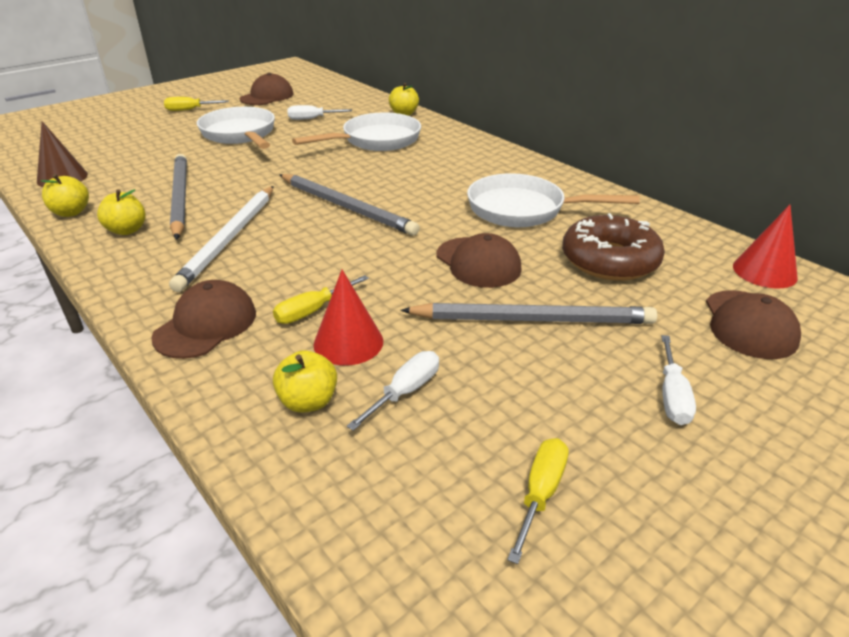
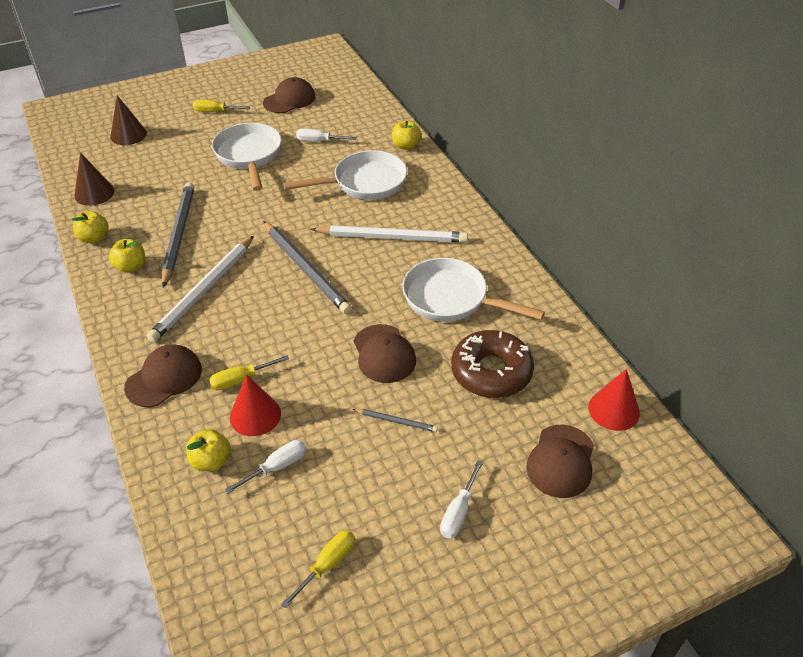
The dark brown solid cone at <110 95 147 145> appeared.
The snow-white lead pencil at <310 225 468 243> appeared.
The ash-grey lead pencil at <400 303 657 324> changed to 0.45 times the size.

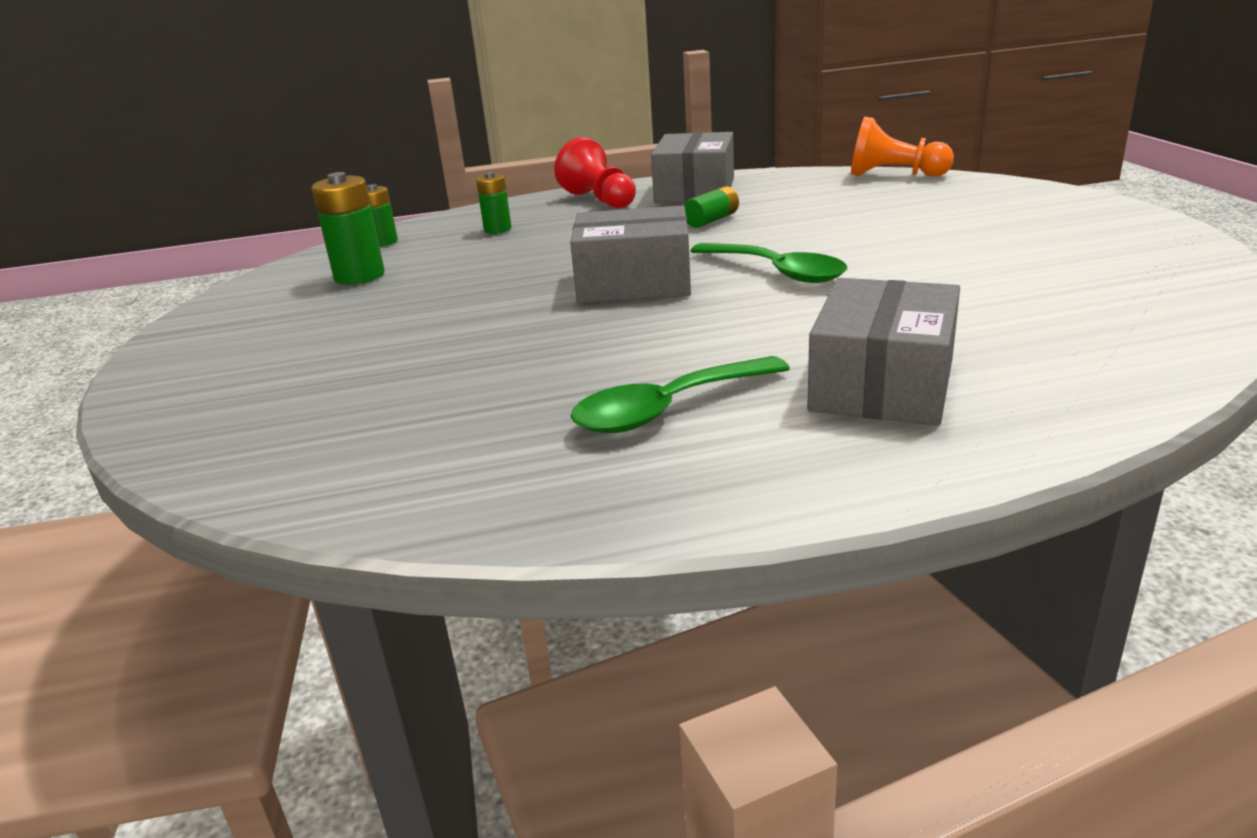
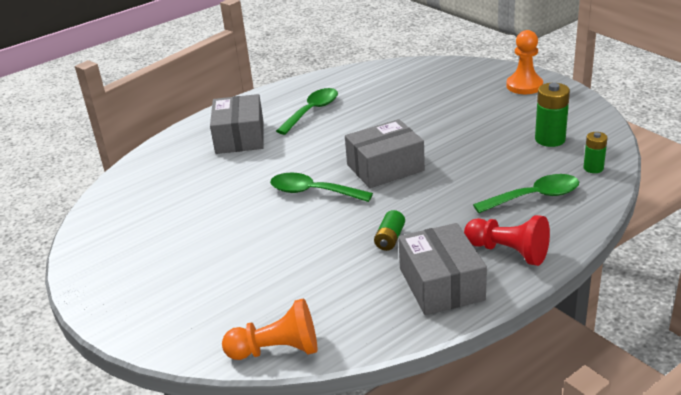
The orange chess pawn at <506 30 543 94> appeared.
The emerald AA battery at <476 172 511 234> was replaced by the emerald teaspoon at <473 174 579 213>.

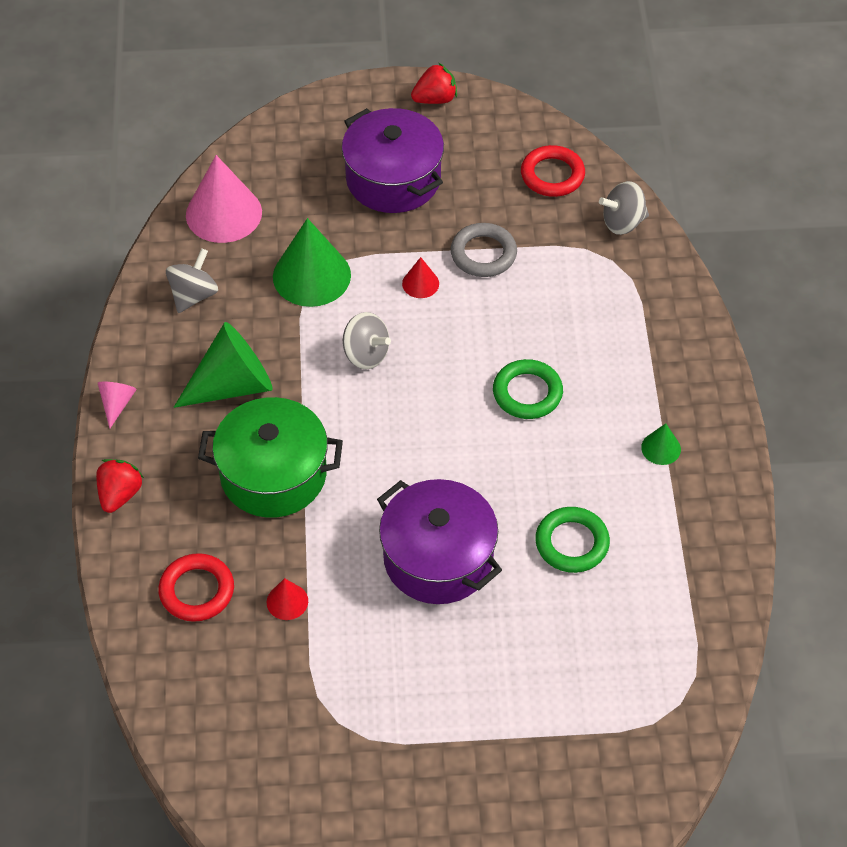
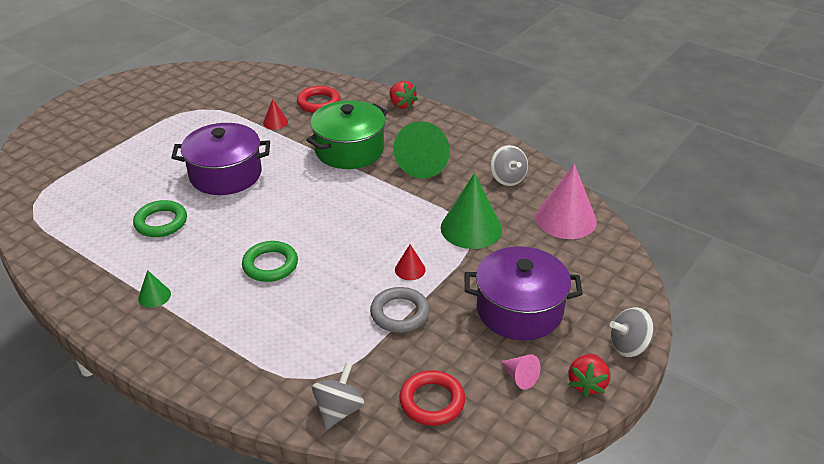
The pink solid cone moved from <98 382 137 428> to <501 354 541 390>.
The ash-grey spinning top moved from <343 312 391 369> to <610 307 654 357>.

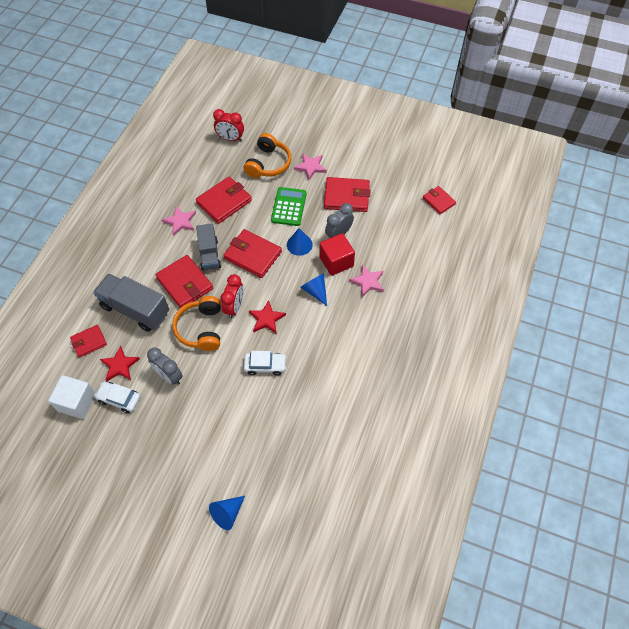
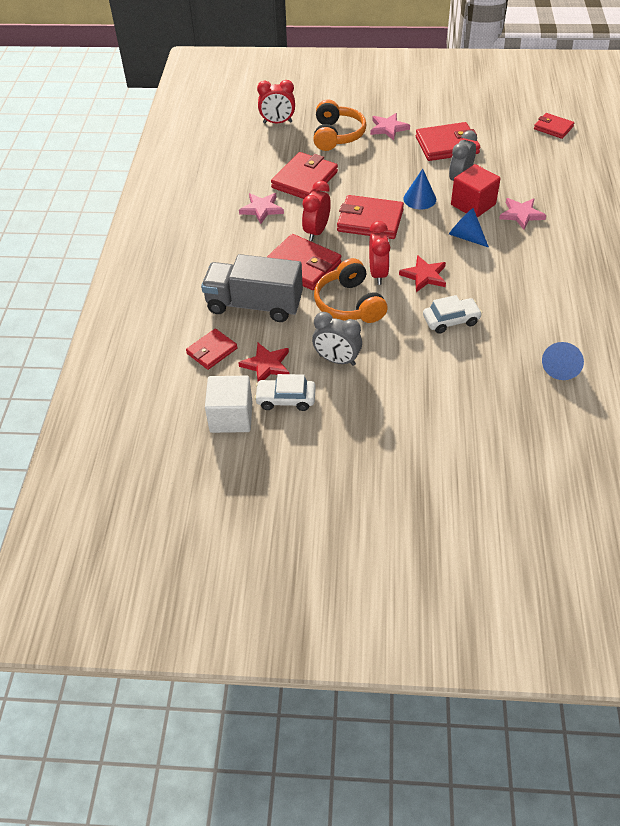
The emerald pocket calculator at <271 187 307 226> disappeared.
The royal blue solid cone moved from <209 496 245 530> to <542 342 584 380>.
The ash-grey lorry at <196 223 221 271> was replaced by the red bedside clock at <302 181 331 241>.

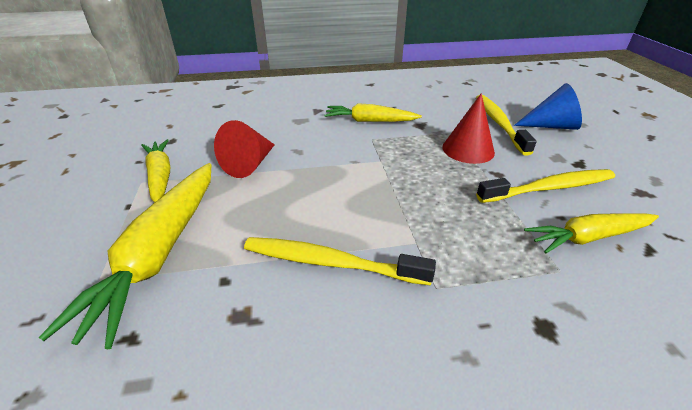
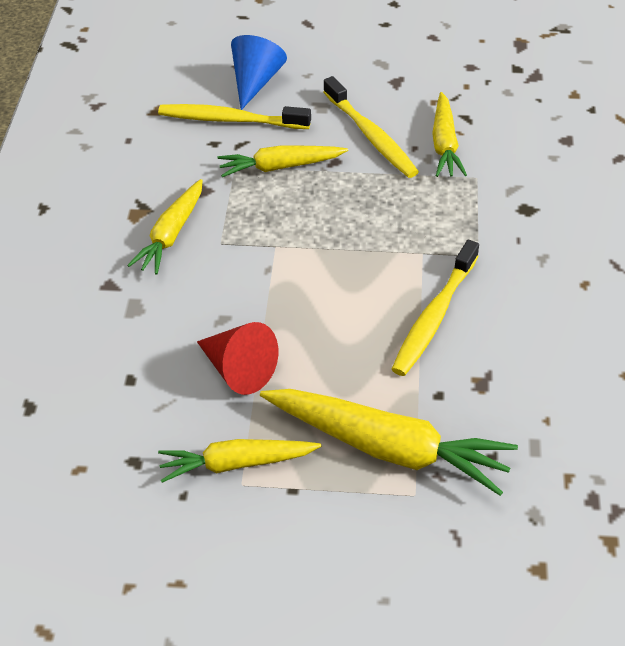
The red solid cone at <442 93 495 164> was replaced by the yellow carrot at <217 145 348 177>.
The yellow dental brush at <476 169 615 203> turned 150 degrees clockwise.

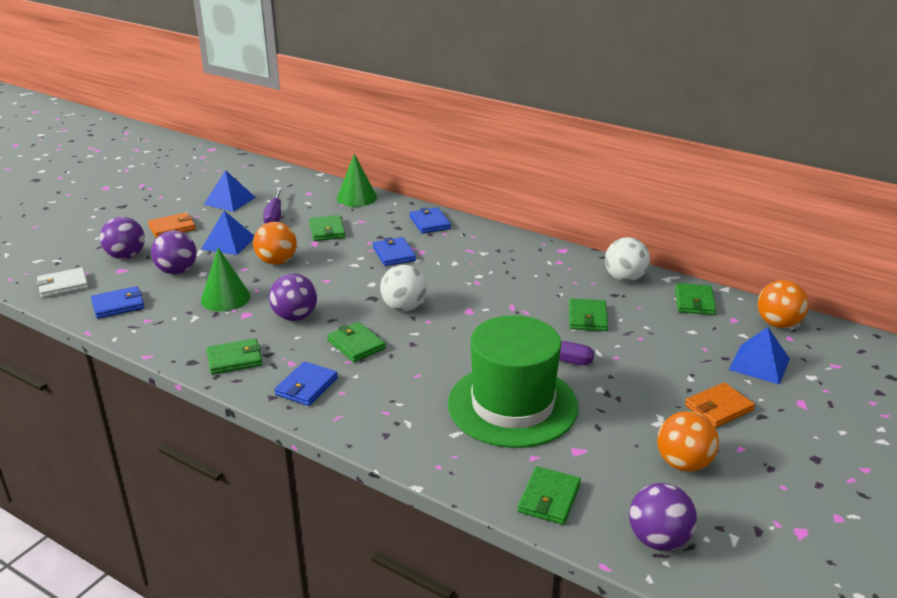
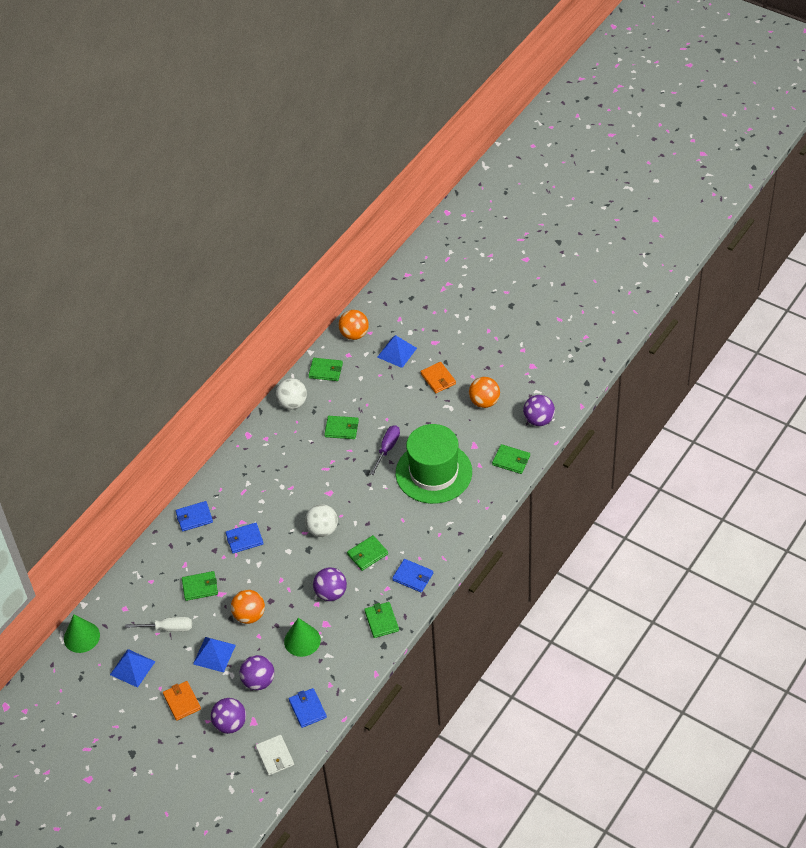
The emerald solid cone moved from <337 154 377 207> to <64 614 100 653>.
The royal purple flat screwdriver at <263 188 282 224> became the snow-white flat screwdriver at <125 617 192 632>.

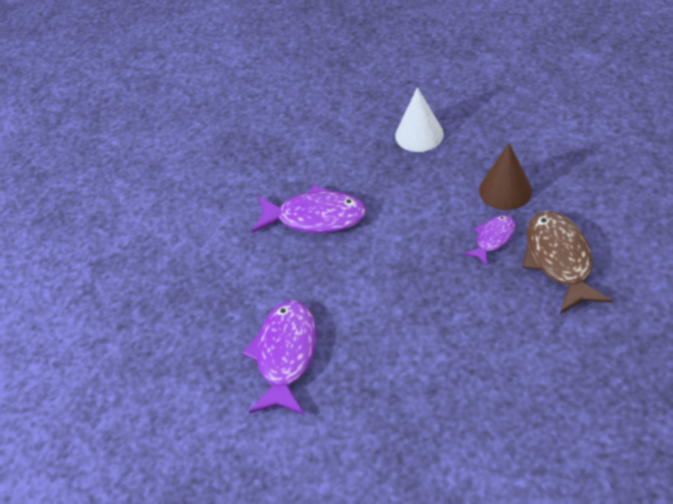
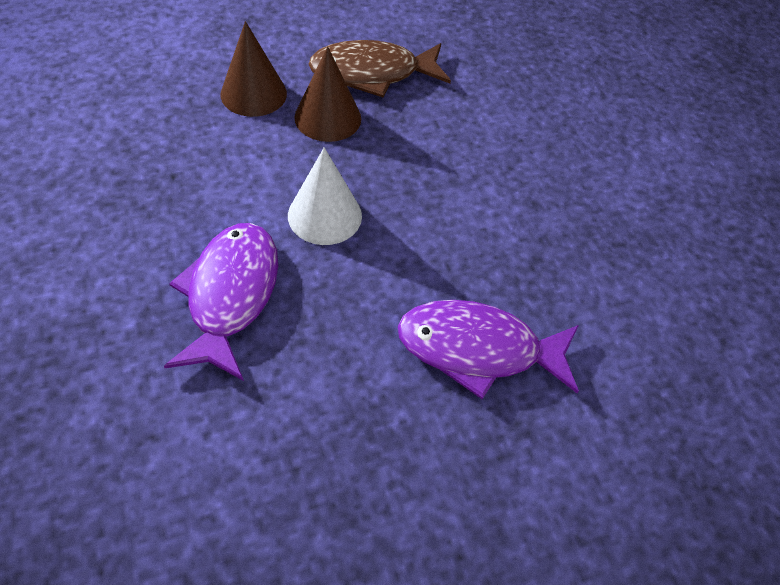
The snow-white solid cone moved from <395 87 444 152> to <288 147 362 245>.
The royal purple toy fish at <463 215 515 266> was replaced by the dark brown solid cone at <294 46 361 142>.

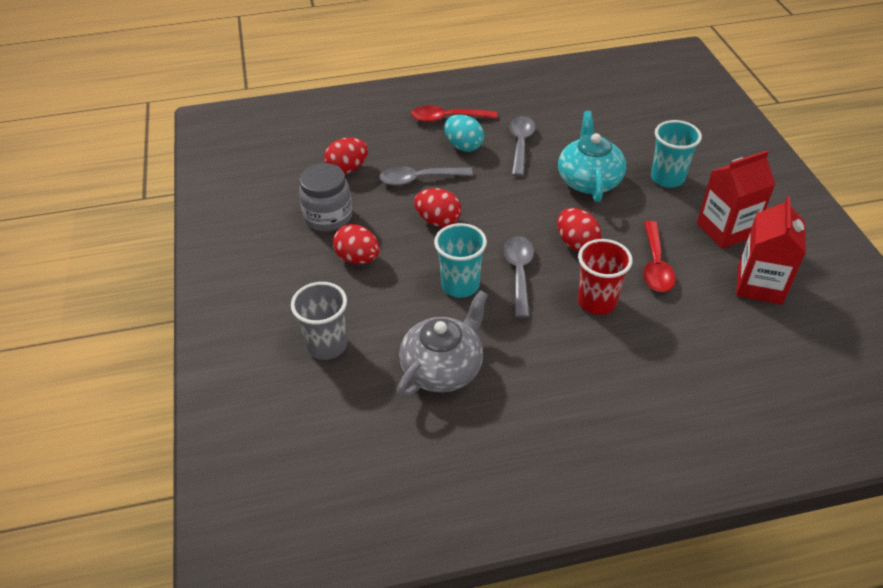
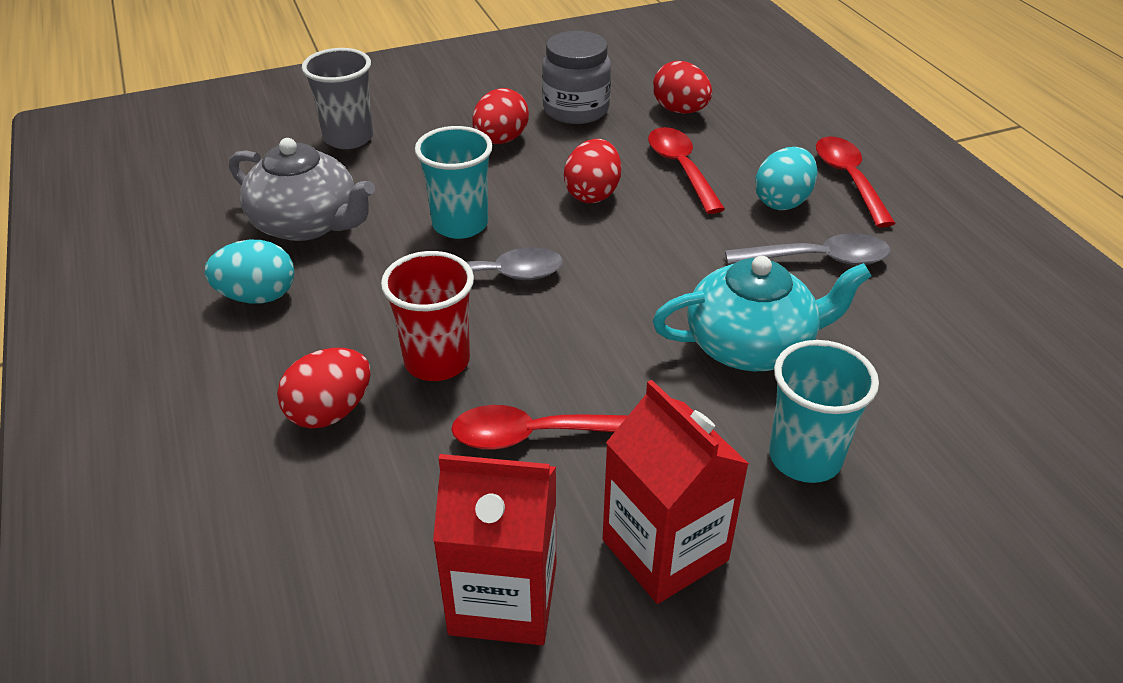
The teal egg at <205 240 294 303> appeared.
The red egg moved from <557 208 601 251> to <277 348 371 428>.
The ash-grey teaspoon at <379 166 473 186> became the red teaspoon at <648 127 725 214>.

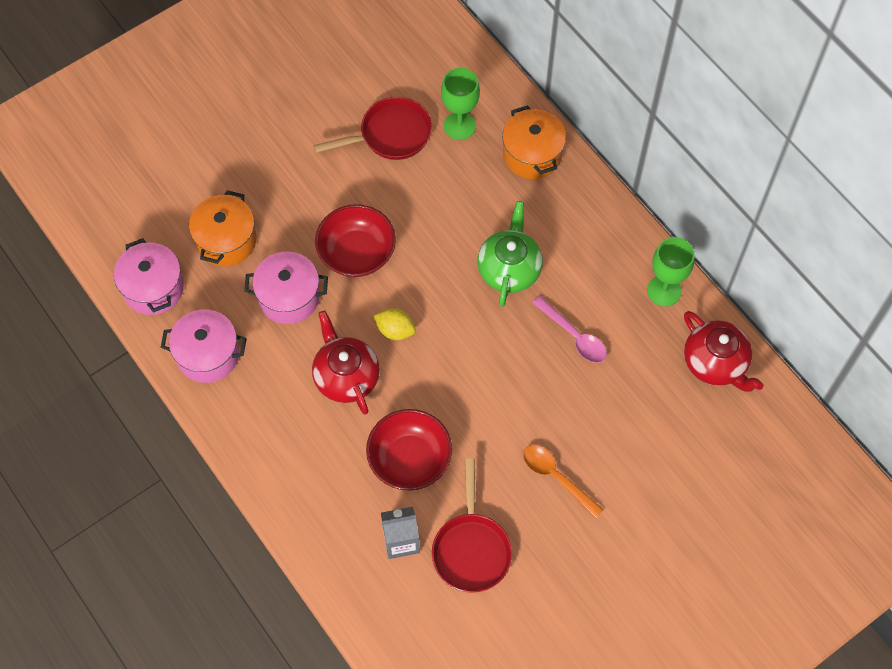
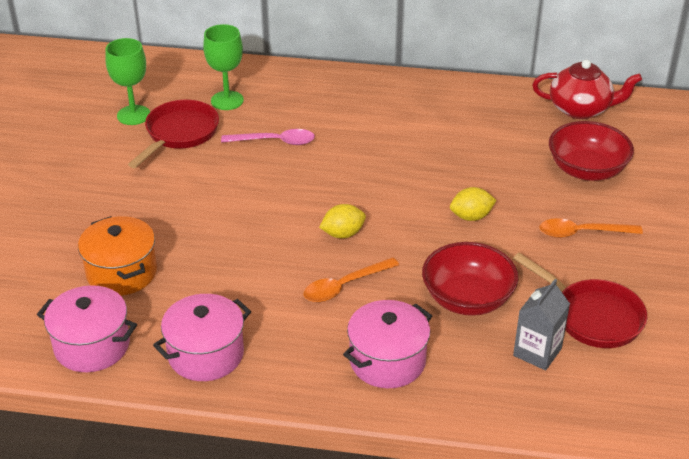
The emerald teapot at <477 201 543 307> disappeared.
The orange pot at <502 105 566 179> disappeared.
The yellow toy lemon at <450 187 497 221> appeared.
The pink pot moved from <244 252 328 324> to <343 300 432 388>.
The red bowl moved from <315 204 396 277> to <549 121 634 181>.
The pink teaspoon moved from <532 296 607 363> to <221 129 315 145>.
The emerald wine glass moved from <647 237 695 306> to <105 38 150 125>.
The red teapot at <312 310 380 415> was replaced by the orange teaspoon at <303 258 399 302>.

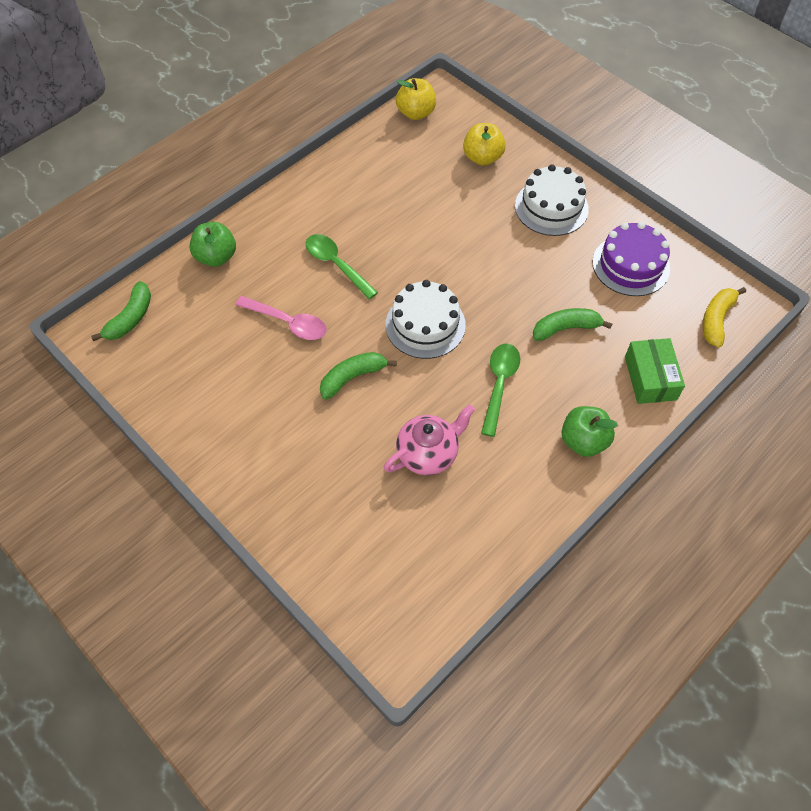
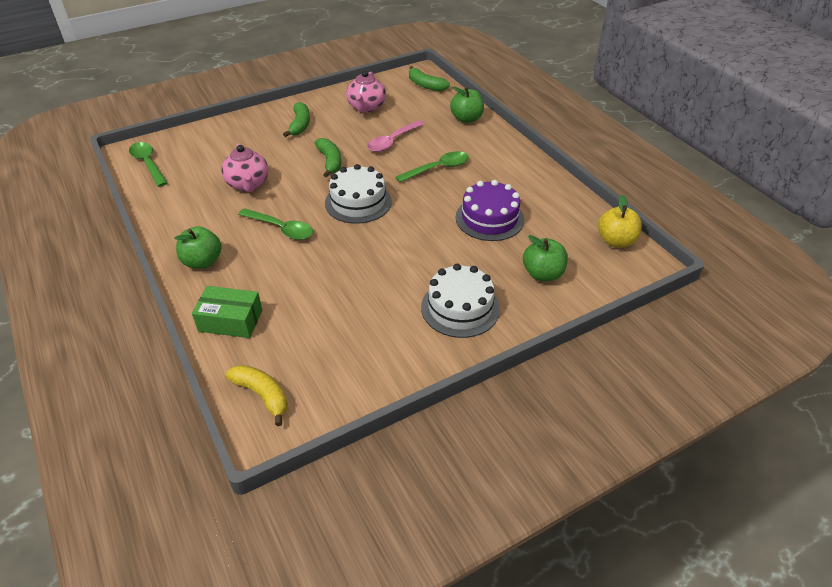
The emerald teaspoon at <129 142 168 187> appeared.
The pink teapot at <346 71 386 113> appeared.
The emerald banana fruit moved from <533 308 612 341> to <283 102 310 137>.
The royal purple cake moved from <593 222 670 296> to <456 180 524 241>.
The yellow apple at <463 123 506 166> became the emerald apple at <523 235 568 281>.

